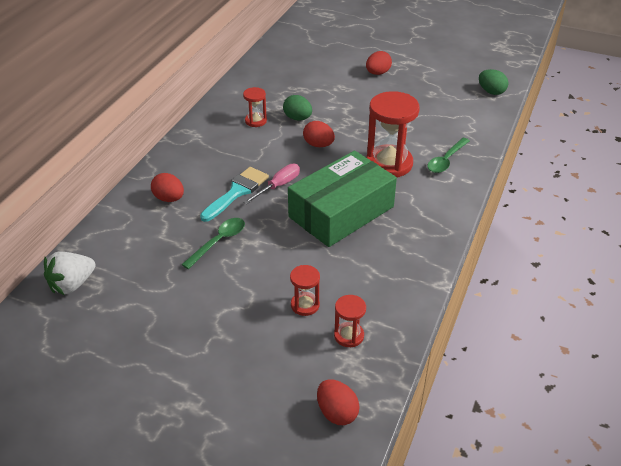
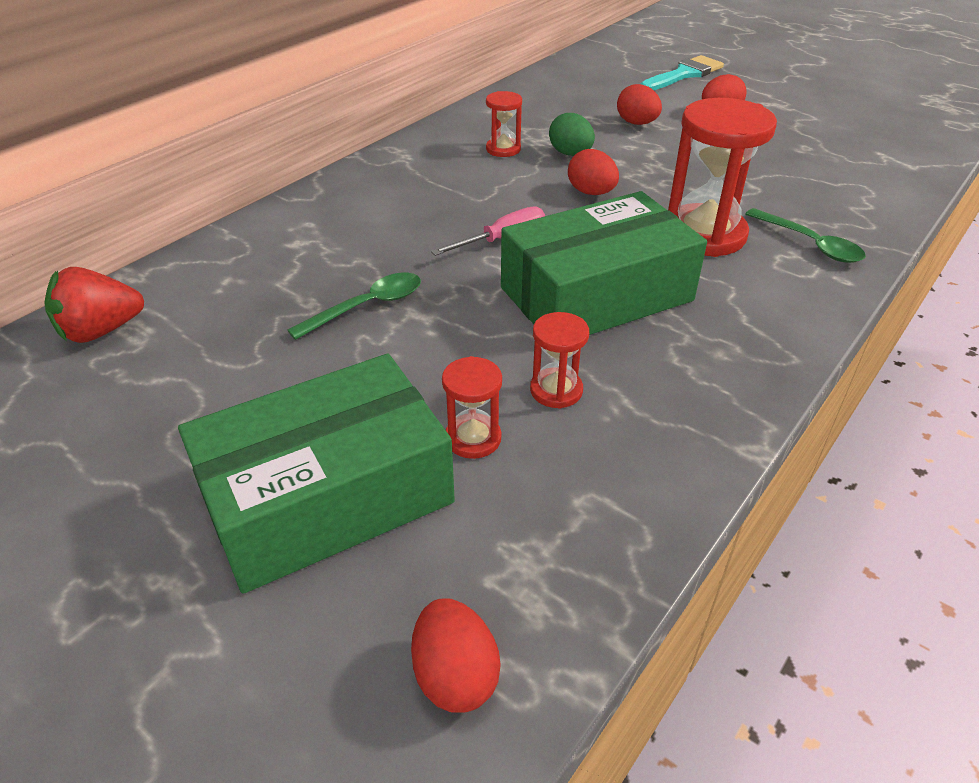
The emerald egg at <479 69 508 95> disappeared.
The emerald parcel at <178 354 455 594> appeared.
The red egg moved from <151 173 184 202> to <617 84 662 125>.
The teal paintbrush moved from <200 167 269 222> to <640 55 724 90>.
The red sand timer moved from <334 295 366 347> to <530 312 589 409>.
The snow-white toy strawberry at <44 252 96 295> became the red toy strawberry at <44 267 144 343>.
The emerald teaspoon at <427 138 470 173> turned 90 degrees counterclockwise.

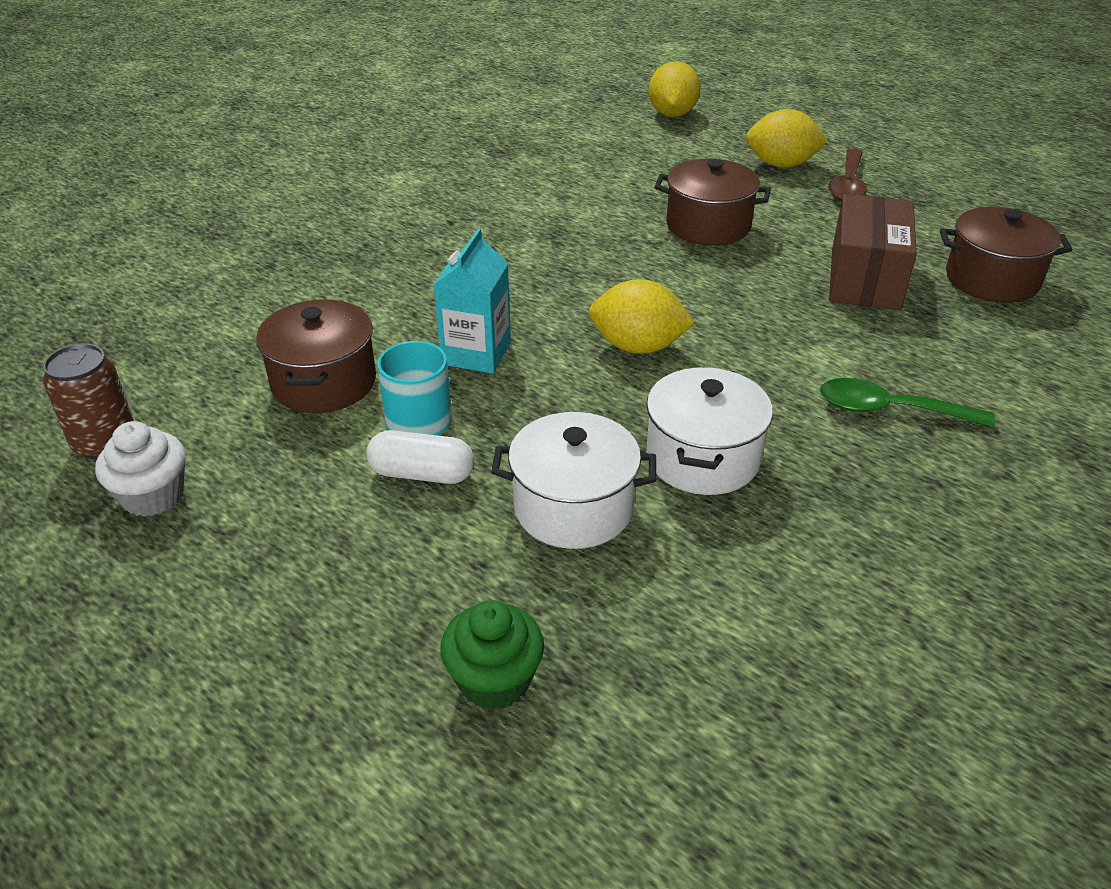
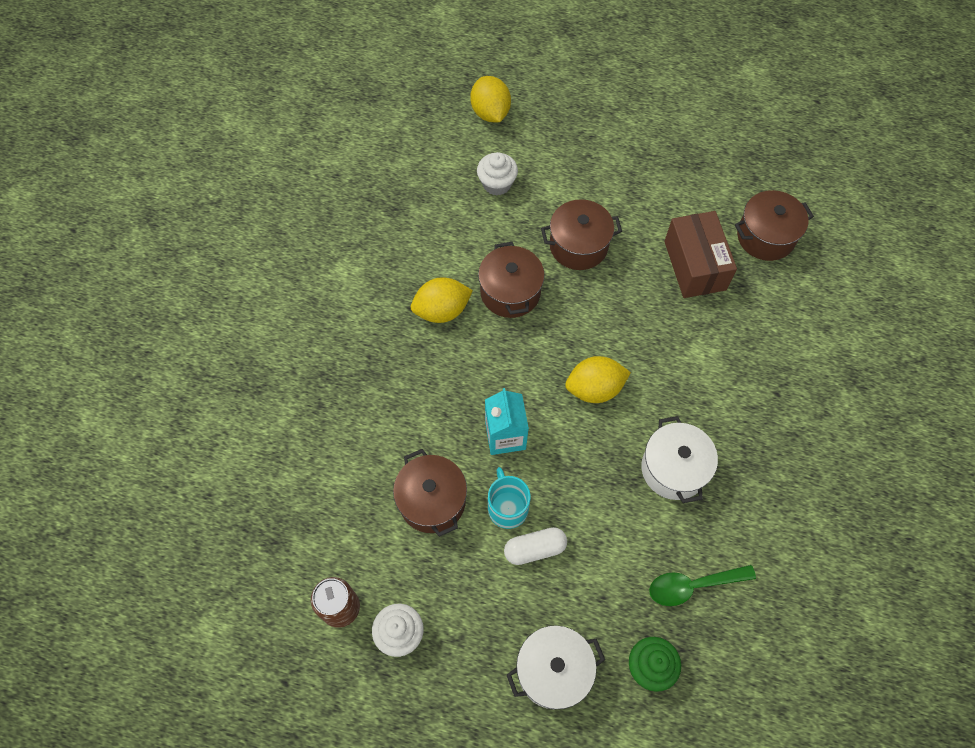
The dark brown teaspoon at <828 148 867 201> disappeared.
The snow-white fairy cake at <477 152 518 196> appeared.
The dark brown pot at <478 242 545 318> appeared.
The snow-white pot moved from <491 412 656 549> to <507 625 605 709>.
The yellow toy lemon moved from <746 109 829 168> to <411 277 473 323>.
The emerald teaspoon moved from <820 378 996 428> to <649 565 756 606>.

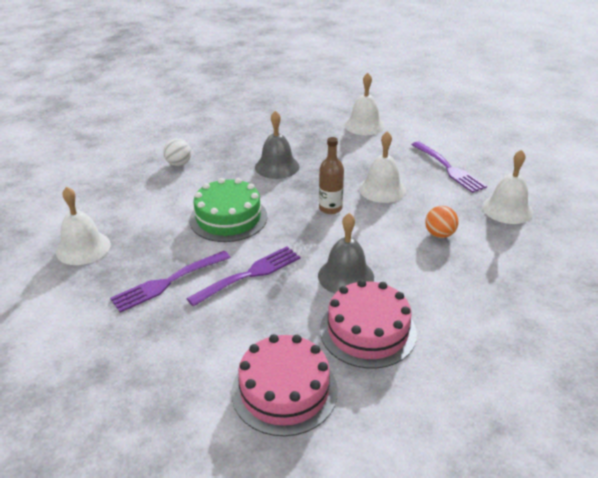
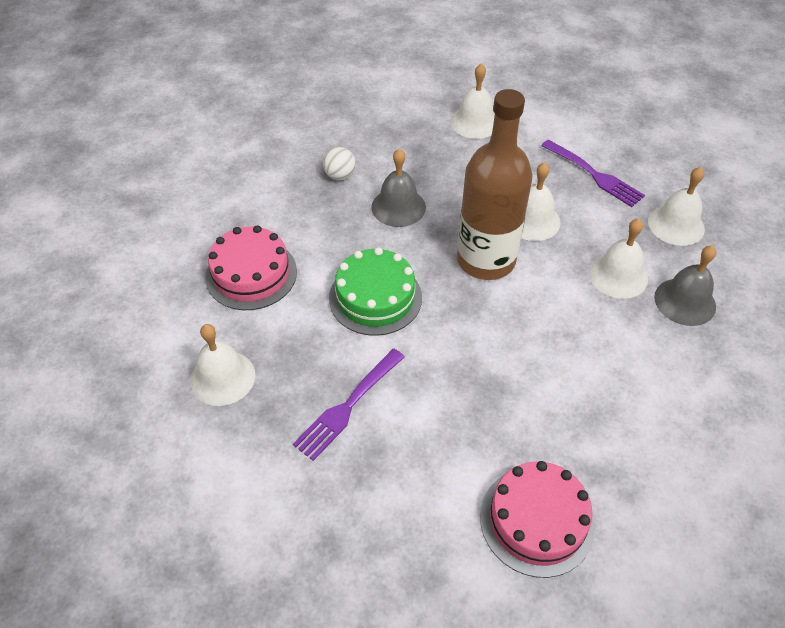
The royal purple dinner fork at <186 246 300 307> disappeared.
The snow-white play ball moved from <163 138 191 166> to <323 147 356 181>.
The ash-grey school bell moved from <318 213 374 294> to <654 245 716 326>.
The pink cake moved from <320 280 417 369> to <205 226 297 310>.
The orange play ball at <425 206 458 238> was replaced by the snow-white school bell at <589 219 648 299>.
The dark brown drink bottle at <319 137 344 214> changed to 2.13 times the size.

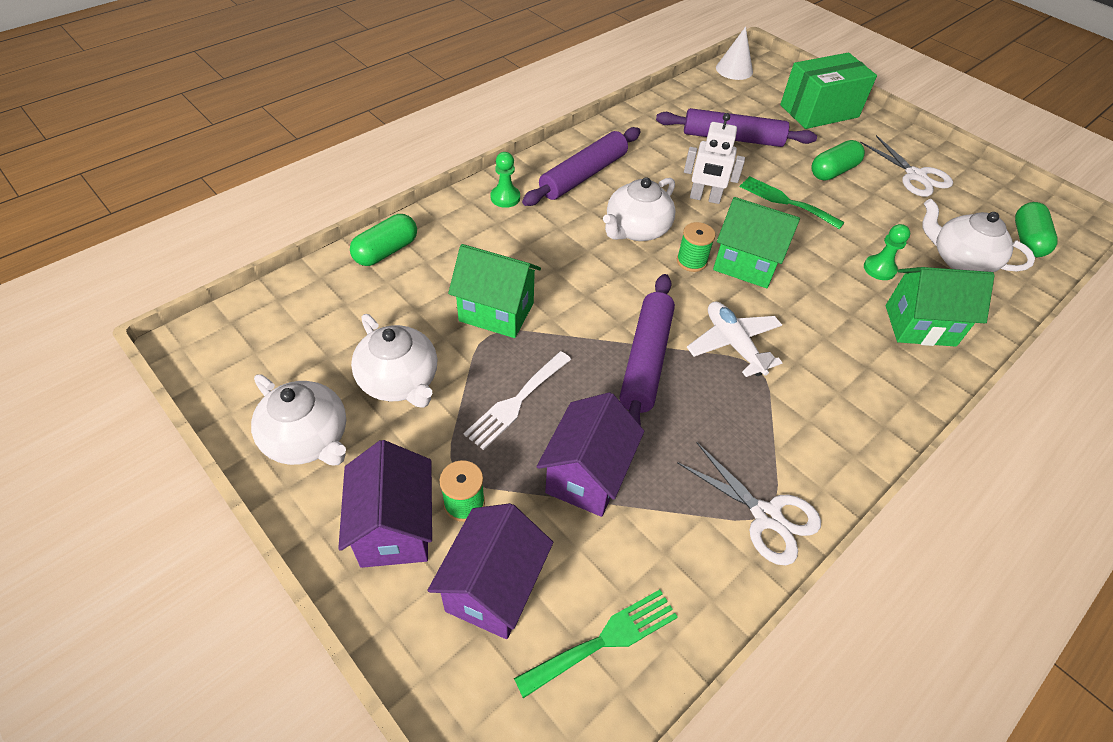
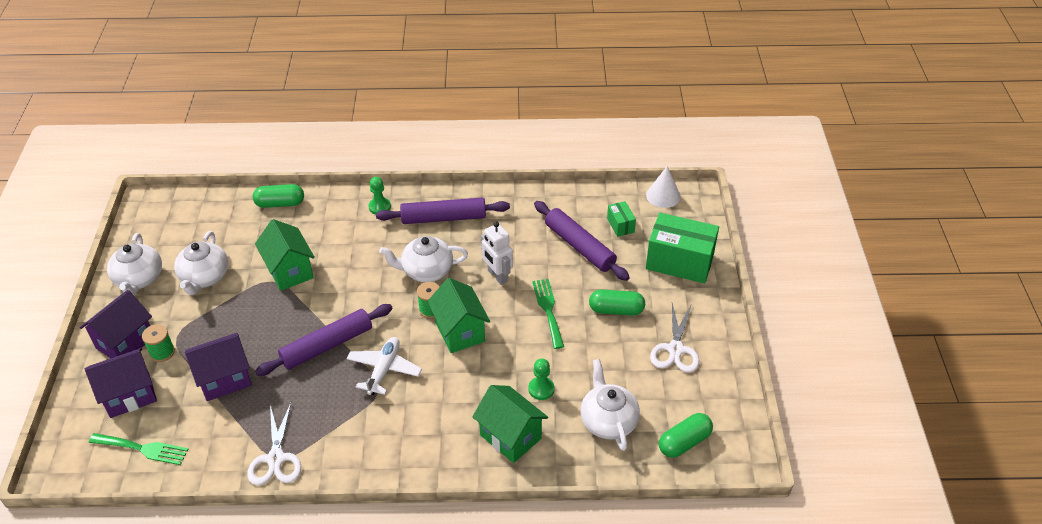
The snow-white dinner fork at <463 351 571 450> disappeared.
The emerald parcel at <607 201 636 237> appeared.

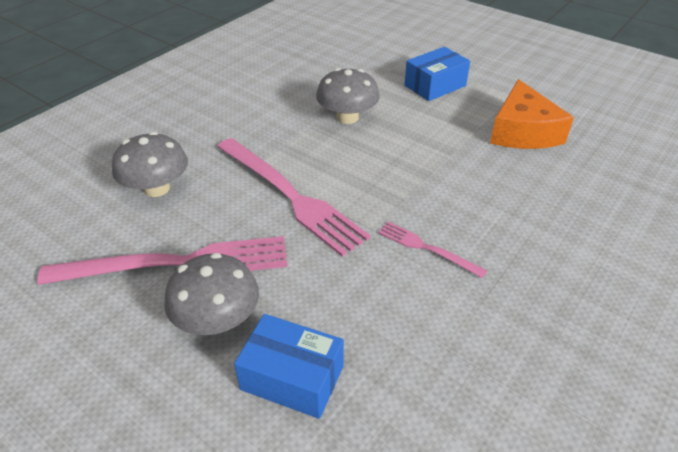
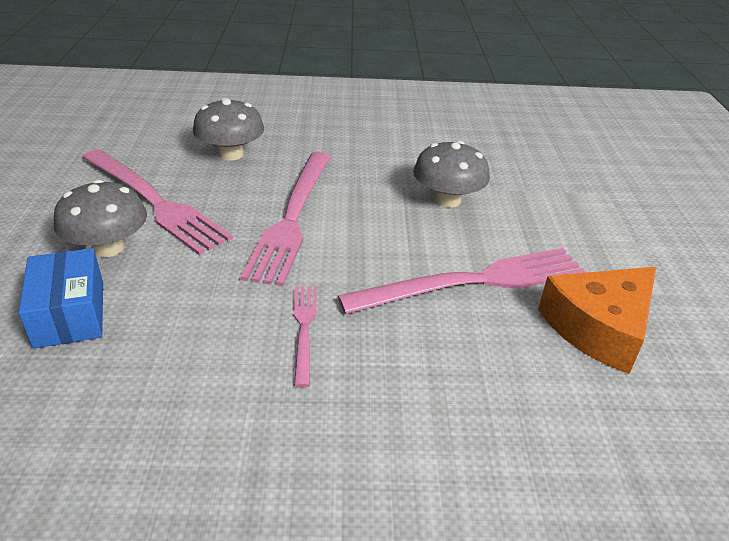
The royal blue parcel at <404 47 470 101> disappeared.
The pink dinner fork at <338 248 586 314> appeared.

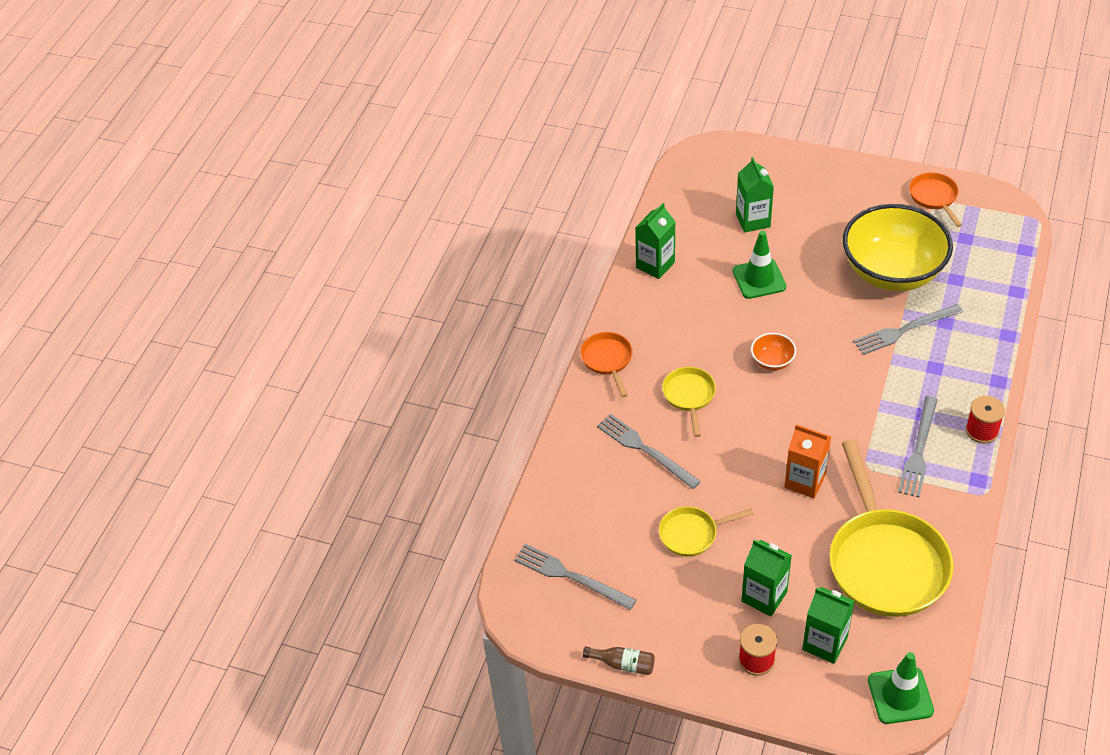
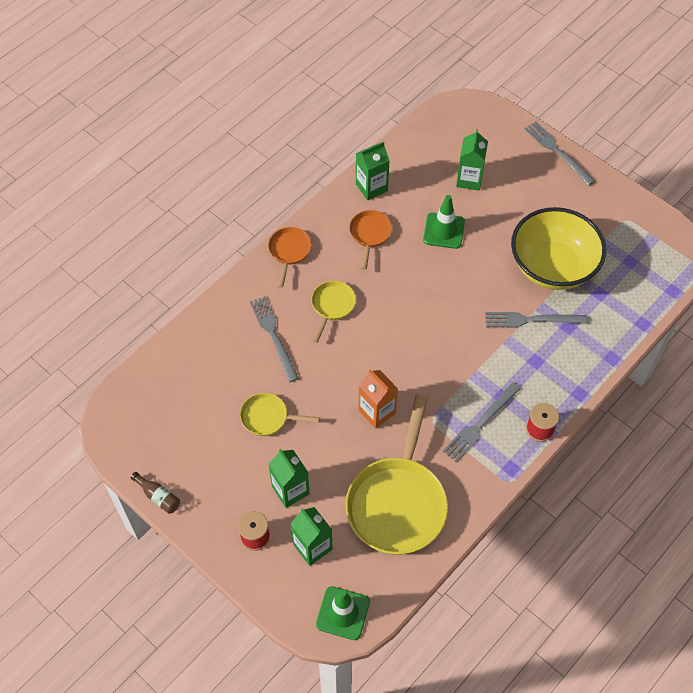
The orange bowl at <751 333 796 370> disappeared.
The ash-grey dinner fork moved from <514 544 636 610> to <525 122 595 186>.
The orange skillet moved from <909 172 962 227> to <349 210 392 269>.

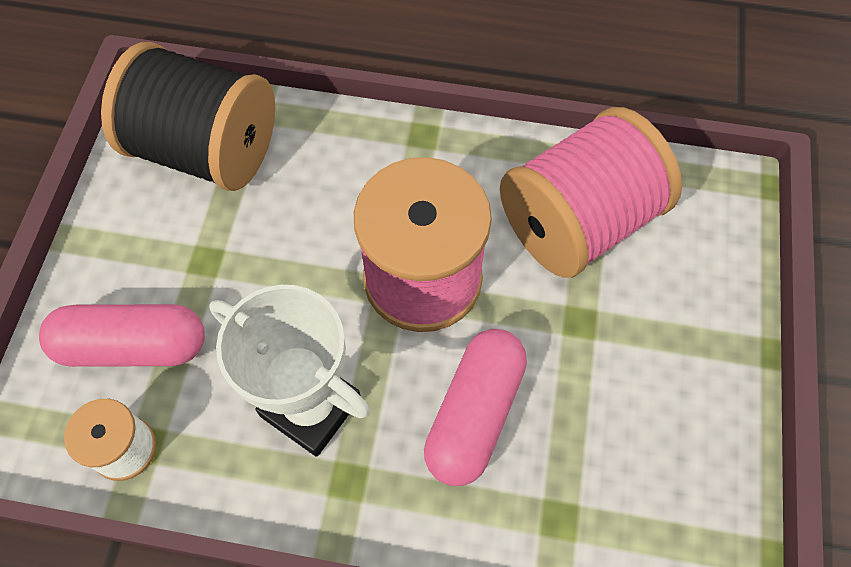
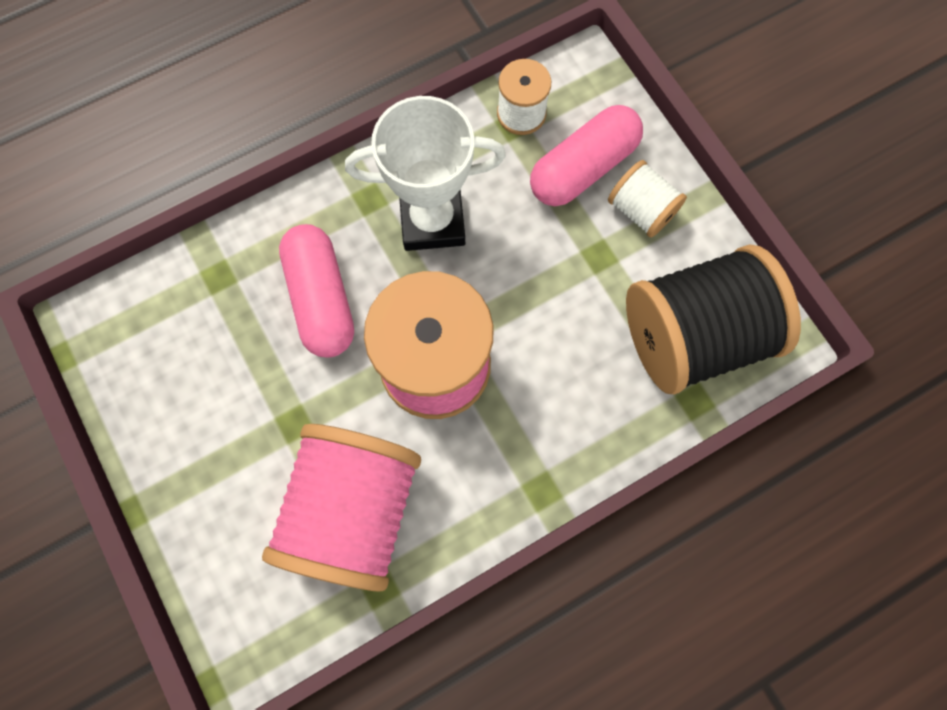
The snow-white reel of thread at <608 160 687 238> appeared.

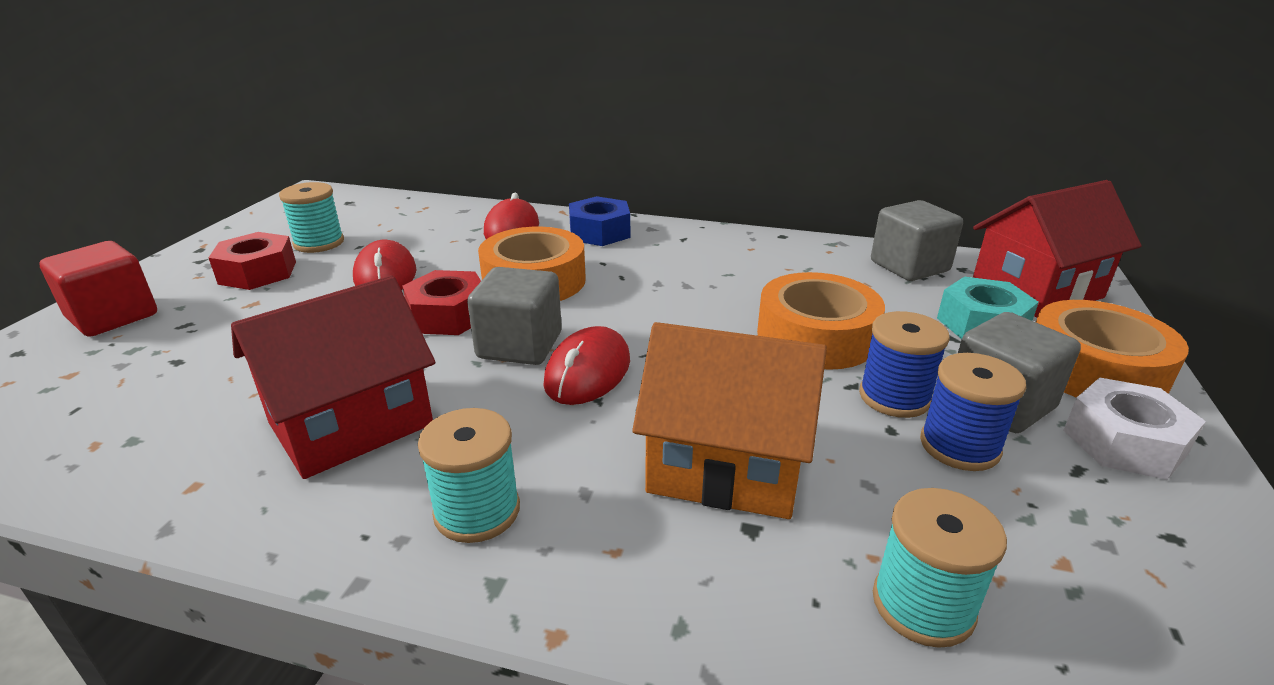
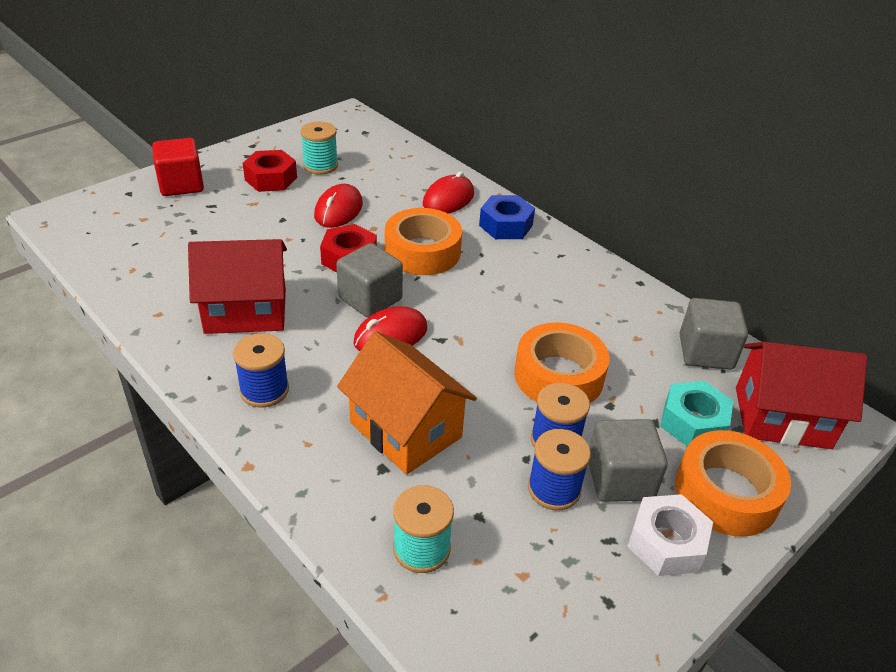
The teal reel of thread at <418 408 520 543> became the royal blue reel of thread at <233 333 289 408>.

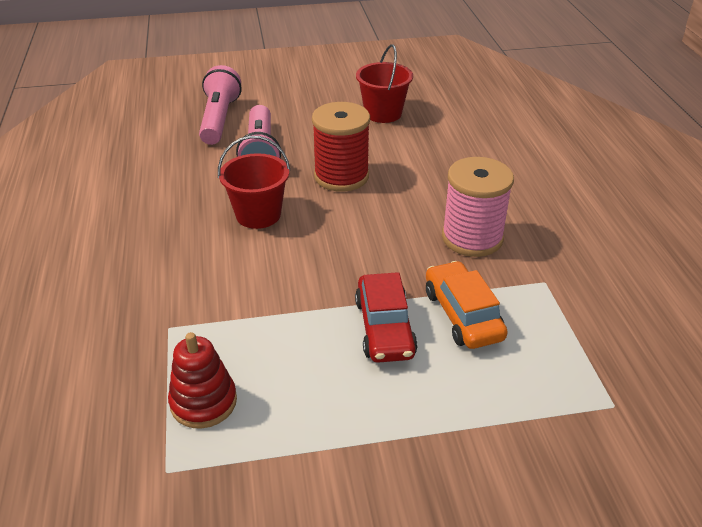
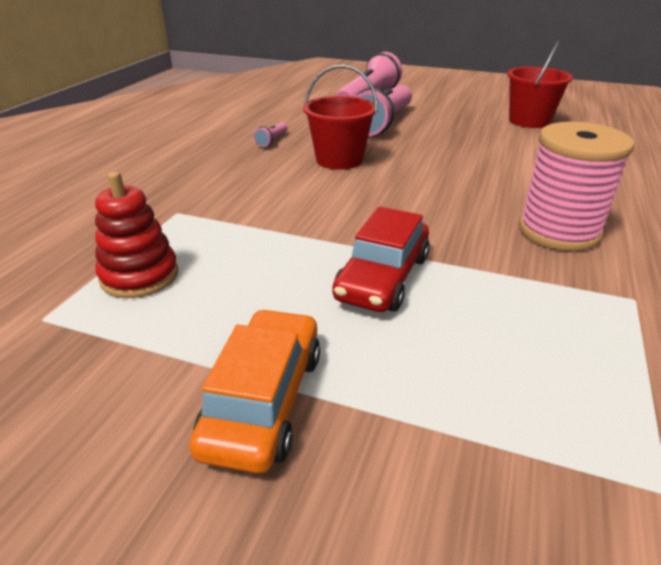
The red reel of thread at <312 102 370 192> disappeared.
The pink pocket torch at <253 122 287 147> appeared.
The orange automobile moved from <426 261 508 349> to <189 309 320 474>.

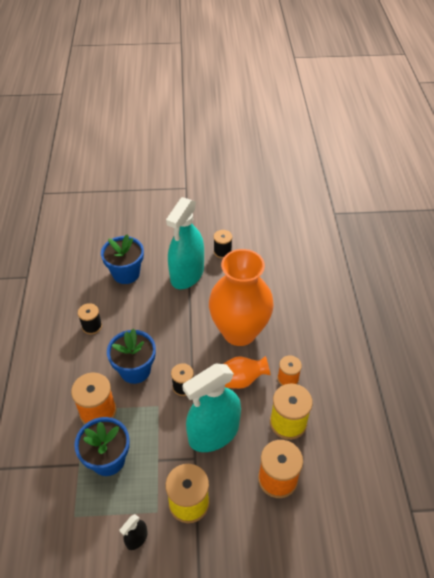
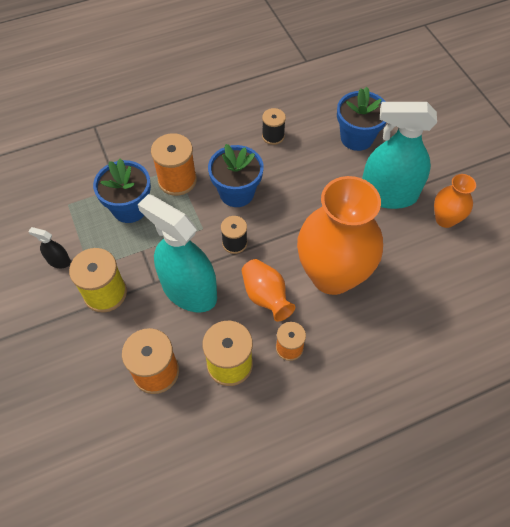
The ebony reel of thread at <214 230 232 259> was replaced by the orange flower vase at <434 174 476 228>.

